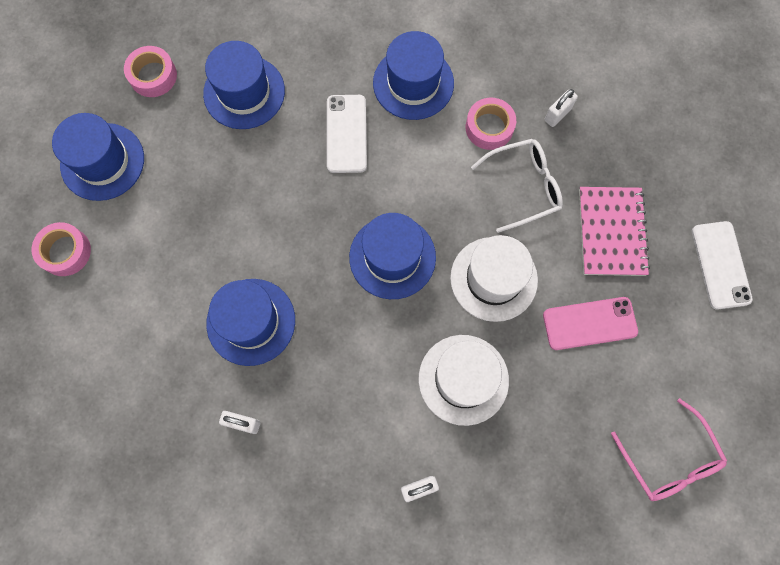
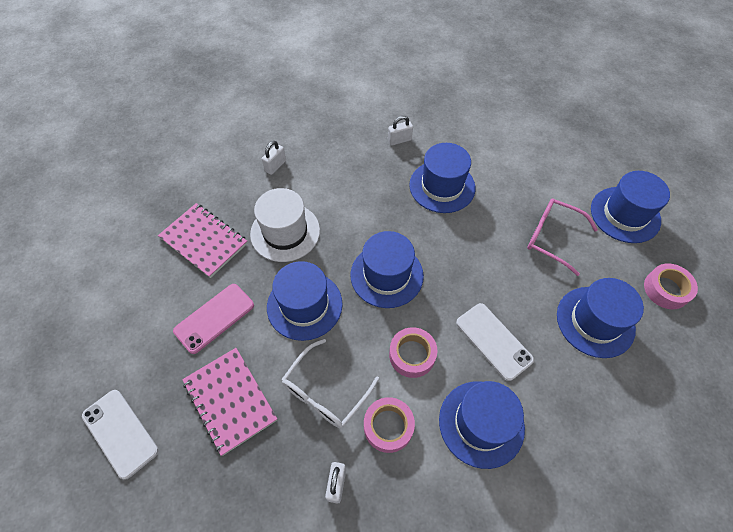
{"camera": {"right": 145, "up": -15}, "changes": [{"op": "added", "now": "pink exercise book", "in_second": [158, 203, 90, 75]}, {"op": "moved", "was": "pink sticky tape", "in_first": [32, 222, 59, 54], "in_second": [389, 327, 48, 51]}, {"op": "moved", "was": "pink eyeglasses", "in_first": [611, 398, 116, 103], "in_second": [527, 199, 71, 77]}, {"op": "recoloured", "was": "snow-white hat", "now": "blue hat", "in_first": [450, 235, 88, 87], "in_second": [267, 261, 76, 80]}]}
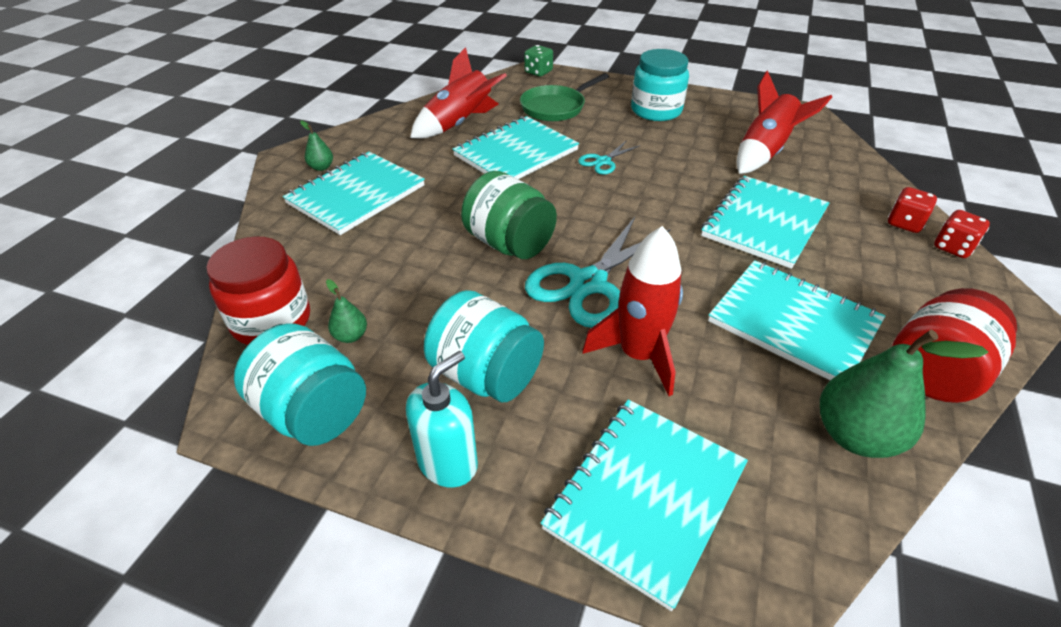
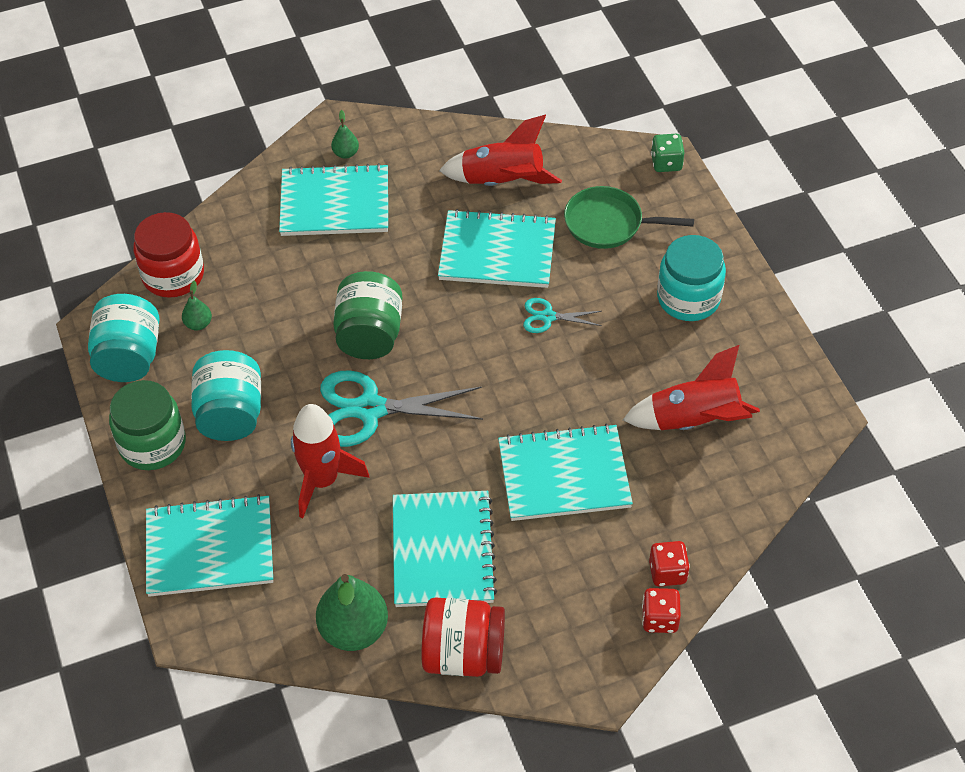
{"camera": {"right": 50, "up": 10}, "changes": [{"op": "replaced", "was": "teal pump bottle", "now": "emerald jam jar", "in_first": [406, 351, 72, 137], "in_second": [109, 380, 77, 90]}]}
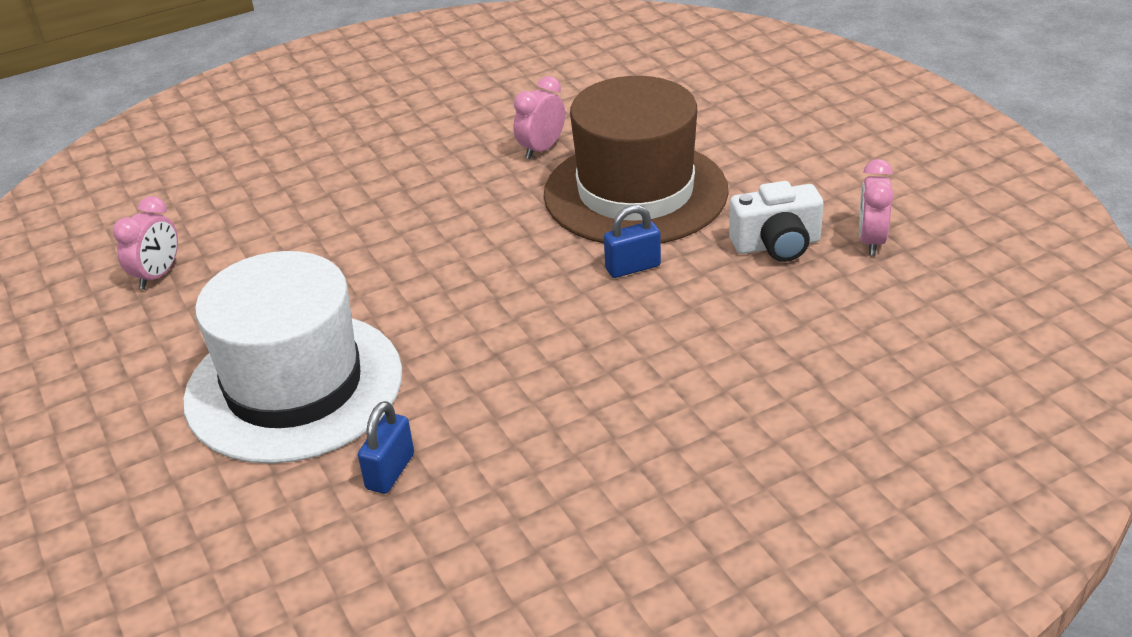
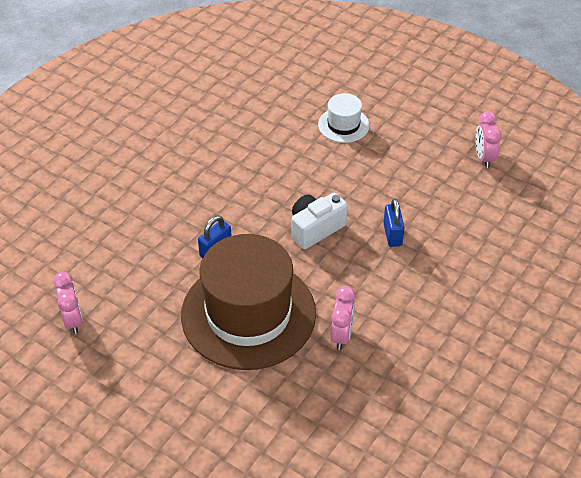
{"camera": {"right": 150, "up": 10}, "changes": [{"op": "moved", "was": "blue small lock", "in_first": [358, 401, 56, 93], "in_second": [383, 198, 22, 49]}, {"op": "moved", "was": "snow-white camera", "in_first": [729, 181, 95, 81], "in_second": [292, 193, 56, 56]}, {"op": "resized", "was": "snow-white hat", "in_first": [183, 251, 219, 213], "in_second": [318, 93, 52, 50], "ratio": 0.45}]}
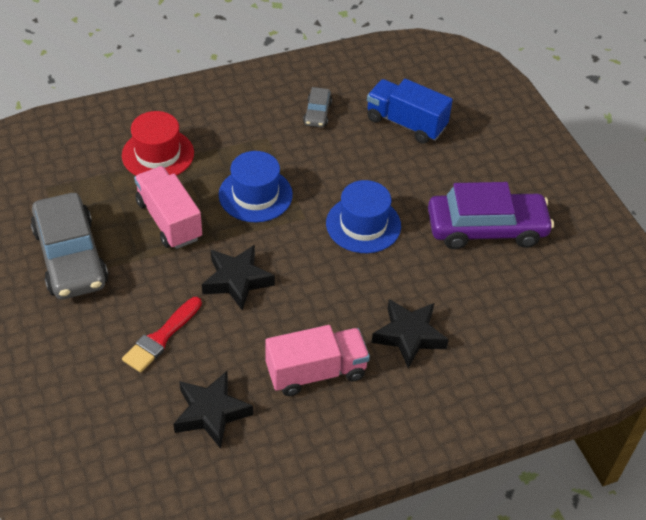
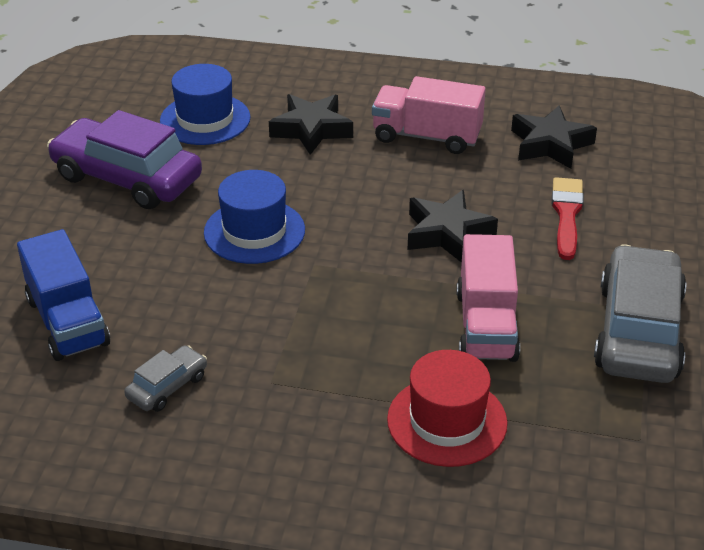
{"camera": {"right": -145, "up": -10}, "changes": [{"op": "moved", "was": "blue hat", "in_first": [219, 151, 74, 71], "in_second": [160, 64, 91, 81]}, {"op": "turned", "was": "scarlet paint brush", "in_first": [122, 297, 80, 75], "in_second": [552, 177, 32, 83], "clockwise": -60}]}
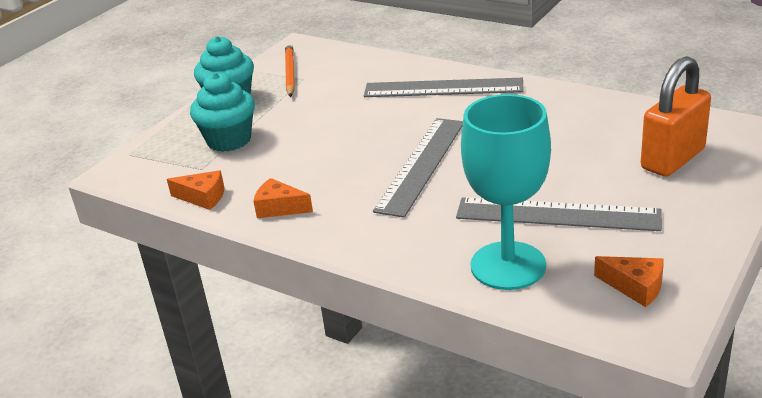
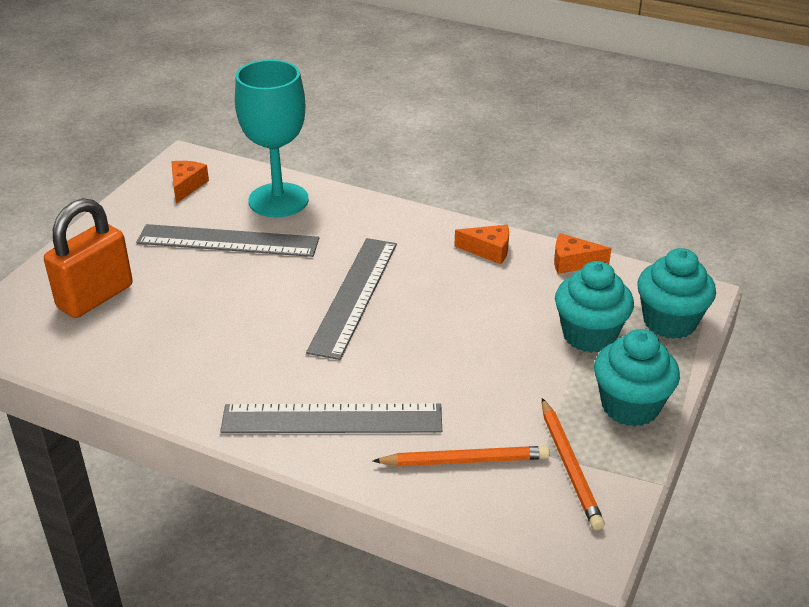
{"camera": {"right": 170, "up": 5}, "changes": [{"op": "added", "now": "orange-coloured pencil", "in_second": [373, 446, 177, 20]}, {"op": "added", "now": "teal fairy cake", "in_second": [637, 248, 79, 91]}, {"op": "turned", "was": "orange-coloured piece of cheese", "in_first": [594, 256, 70, 51], "in_second": [171, 161, 38, 43], "clockwise": 75}]}
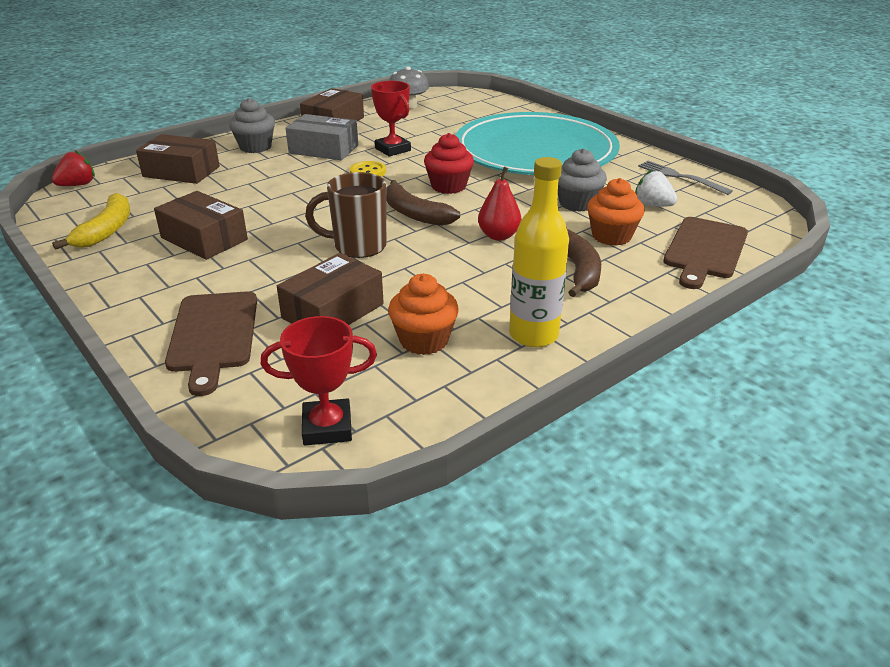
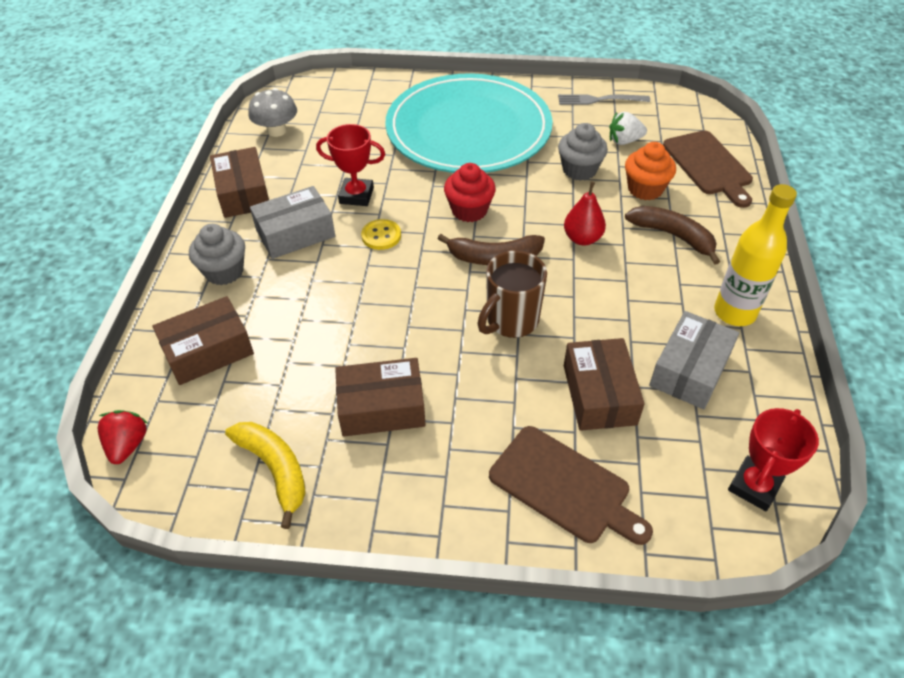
{"camera": {"right": -45, "up": 15}, "changes": [{"op": "replaced", "was": "orange-coloured fairy cake", "now": "grey box", "in_first": [388, 274, 71, 81], "in_second": [649, 311, 90, 98]}]}
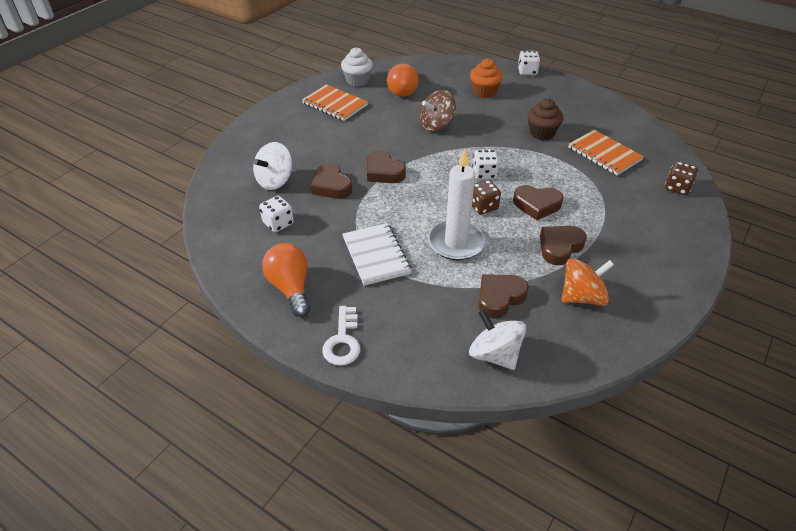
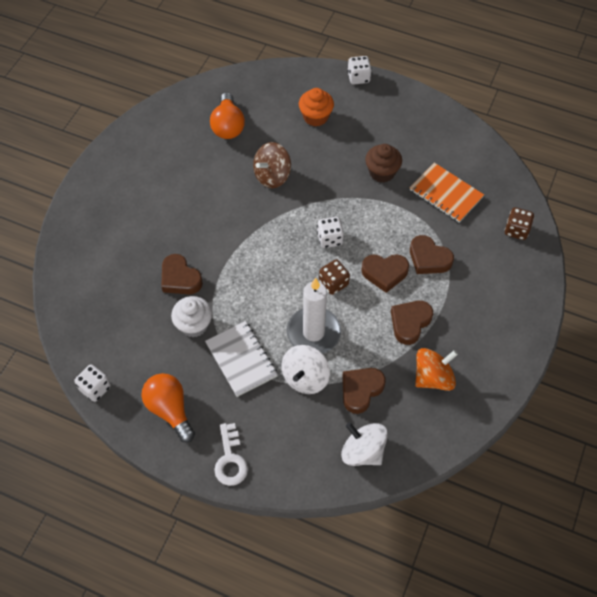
{"camera": {"right": -10, "up": 15}, "changes": [{"op": "removed", "was": "orange-coloured exercise book", "in_first": [302, 84, 66, 37]}, {"op": "moved", "was": "snow-white toy top", "in_first": [253, 142, 39, 48], "in_second": [282, 345, 48, 49]}, {"op": "moved", "was": "snow-white die", "in_first": [259, 196, 35, 36], "in_second": [74, 364, 37, 38]}, {"op": "moved", "was": "snow-white fairy cake", "in_first": [341, 47, 32, 39], "in_second": [171, 296, 41, 41]}, {"op": "moved", "was": "dark brown heart shape", "in_first": [367, 150, 39, 33], "in_second": [410, 235, 44, 39]}]}
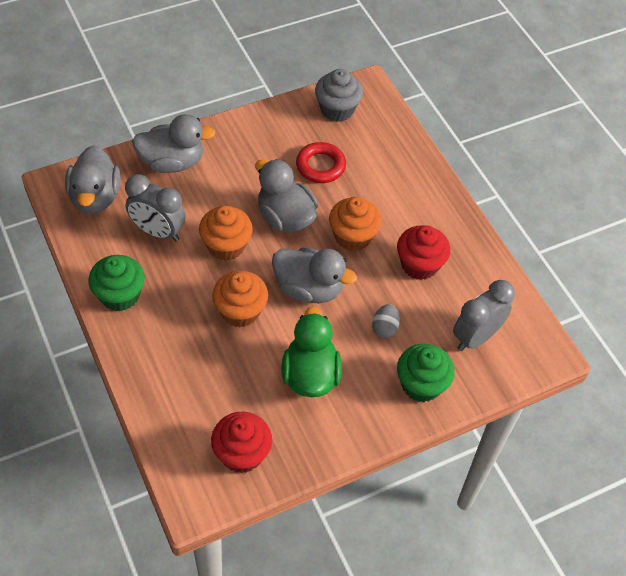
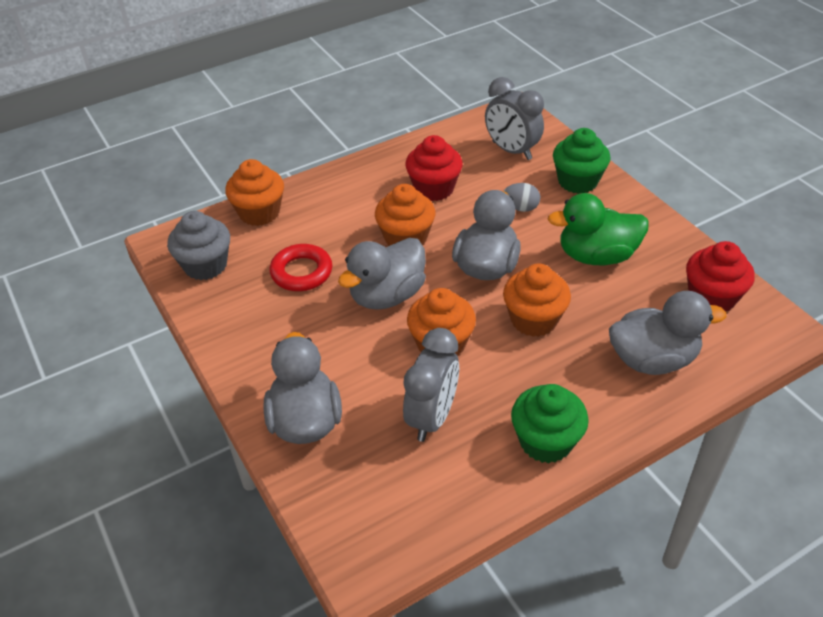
{"camera": {"right": -90, "up": -10}, "changes": [{"op": "added", "now": "orange-coloured fairy cake", "in_second": [225, 159, 59, 67]}, {"op": "moved", "was": "grey rubber duck", "in_first": [65, 145, 55, 69], "in_second": [609, 291, 117, 84]}]}
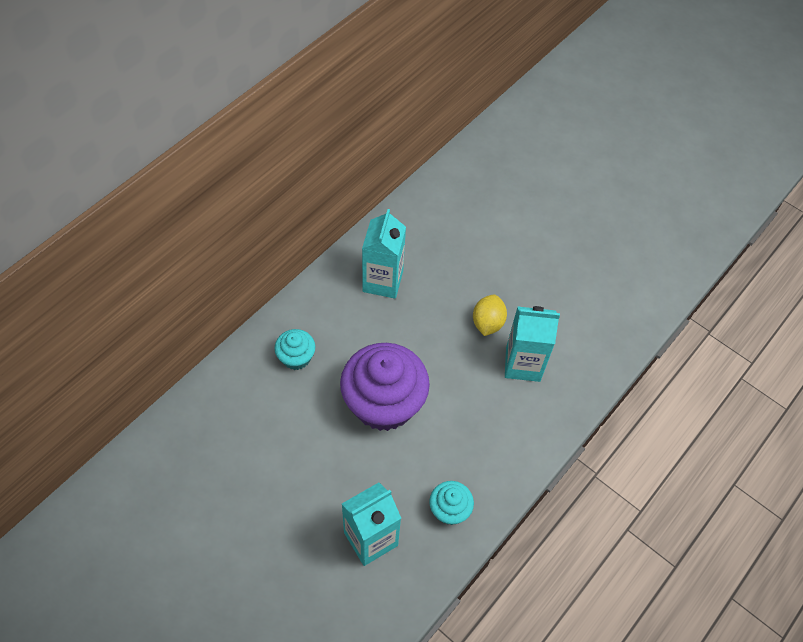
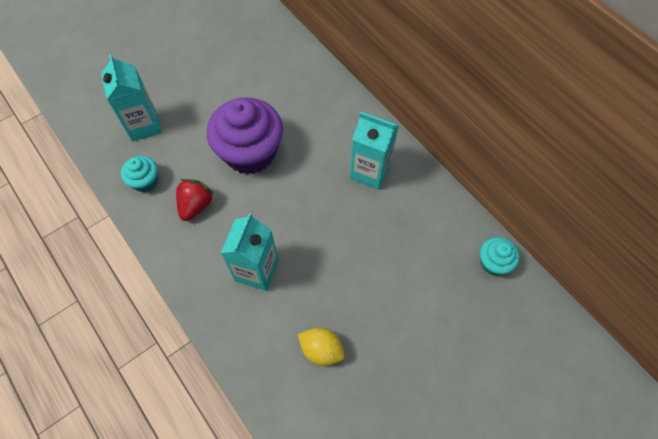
{"camera": {"right": 105, "up": 5}, "changes": [{"op": "added", "now": "scarlet strawberry", "in_second": [176, 179, 38, 42]}, {"op": "moved", "was": "teal fairy cake", "in_first": [274, 329, 41, 41], "in_second": [480, 237, 39, 38]}, {"op": "moved", "was": "golden lemon", "in_first": [473, 295, 34, 41], "in_second": [298, 328, 47, 38]}]}
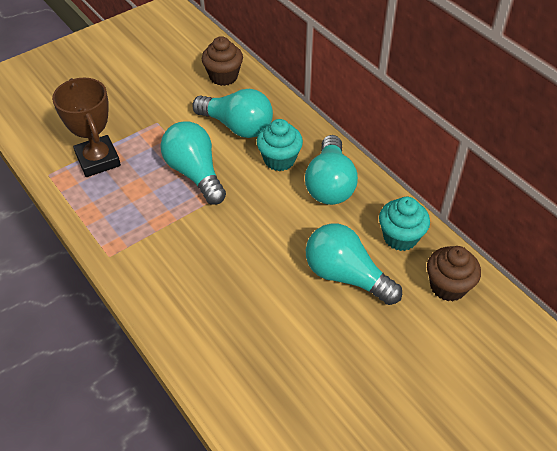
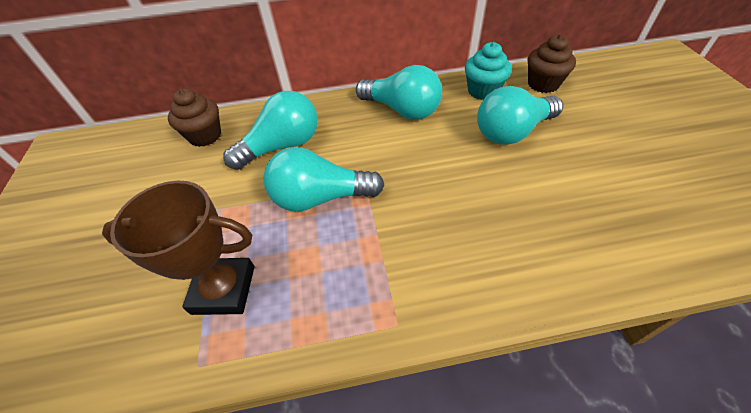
{"camera": {"right": -60, "up": 0}, "changes": [{"op": "removed", "was": "teal fairy cake", "in_first": [257, 119, 46, 52]}]}
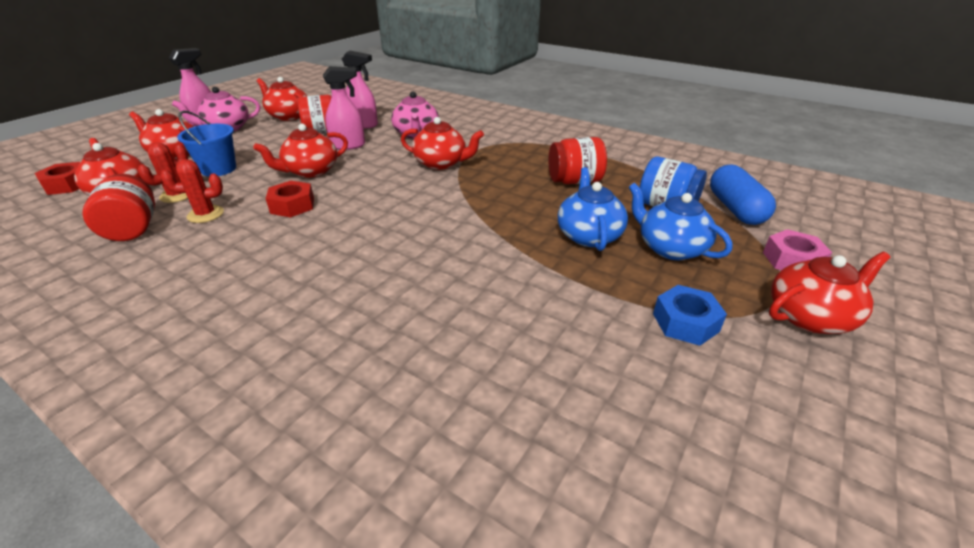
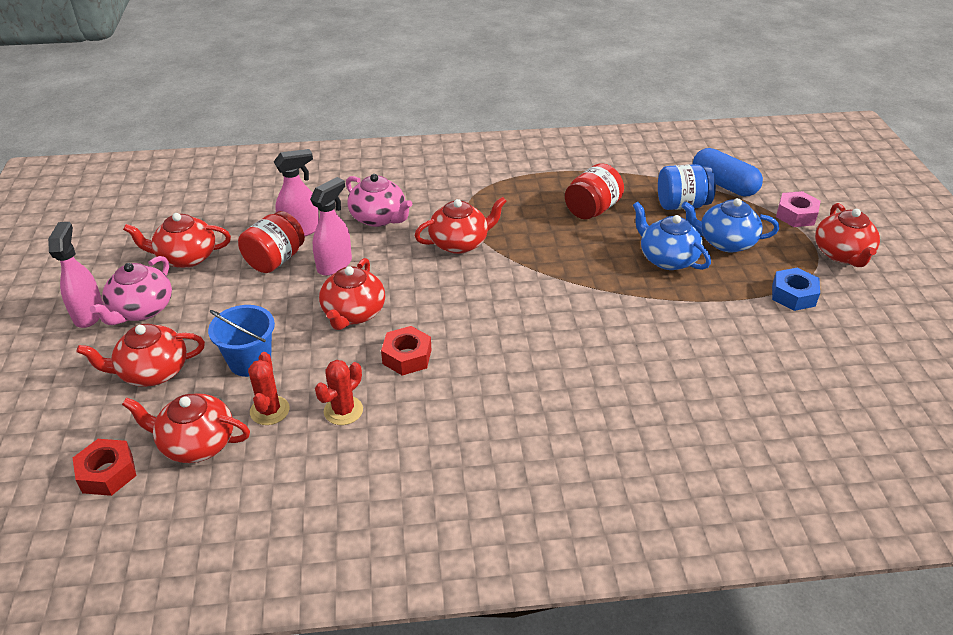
{"camera": {"right": -40, "up": 5}, "changes": [{"op": "removed", "was": "scarlet jam jar", "in_first": [83, 174, 72, 67]}, {"op": "turned", "was": "scarlet teapot", "in_first": [769, 252, 122, 82], "in_second": [815, 203, 65, 64], "clockwise": 150}]}
